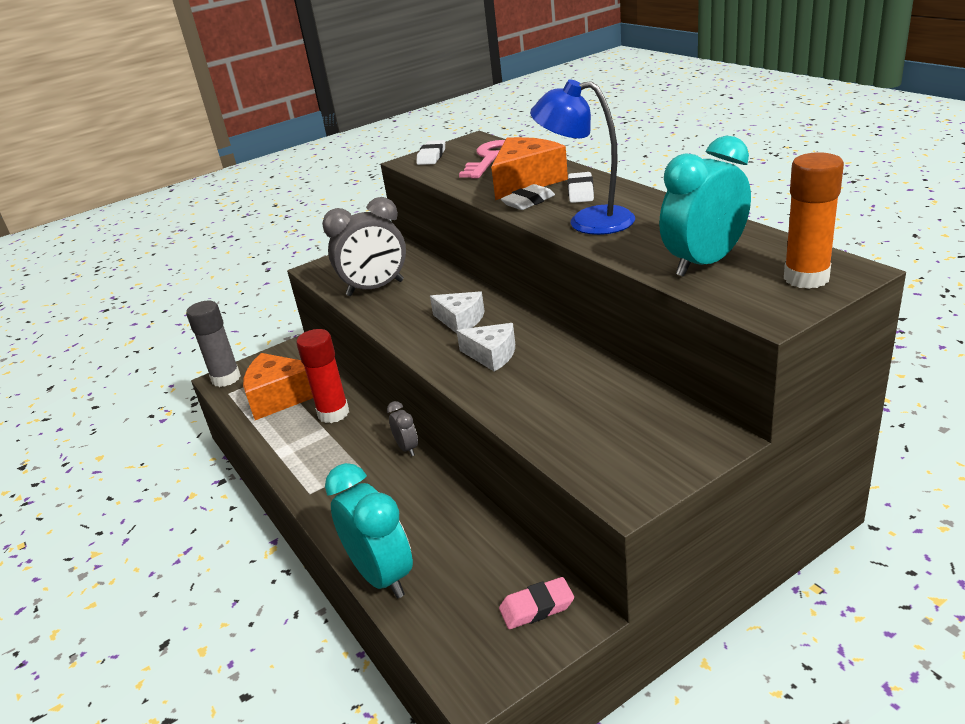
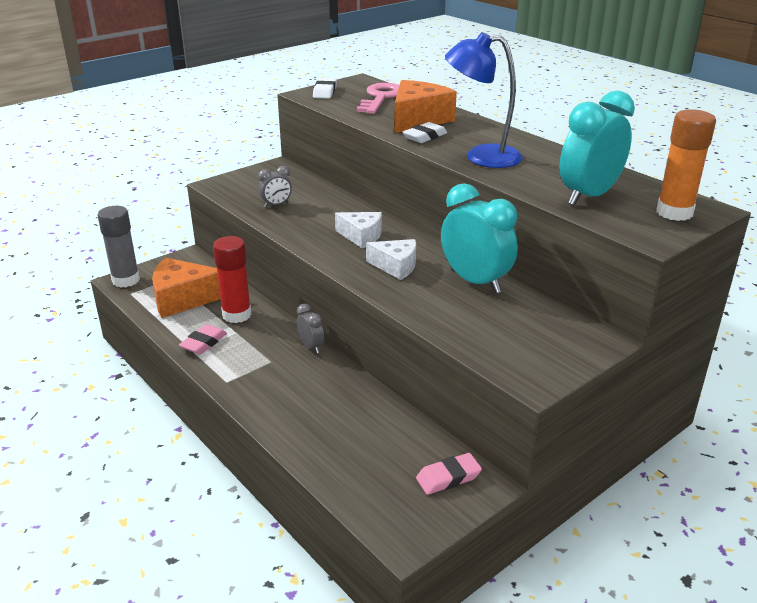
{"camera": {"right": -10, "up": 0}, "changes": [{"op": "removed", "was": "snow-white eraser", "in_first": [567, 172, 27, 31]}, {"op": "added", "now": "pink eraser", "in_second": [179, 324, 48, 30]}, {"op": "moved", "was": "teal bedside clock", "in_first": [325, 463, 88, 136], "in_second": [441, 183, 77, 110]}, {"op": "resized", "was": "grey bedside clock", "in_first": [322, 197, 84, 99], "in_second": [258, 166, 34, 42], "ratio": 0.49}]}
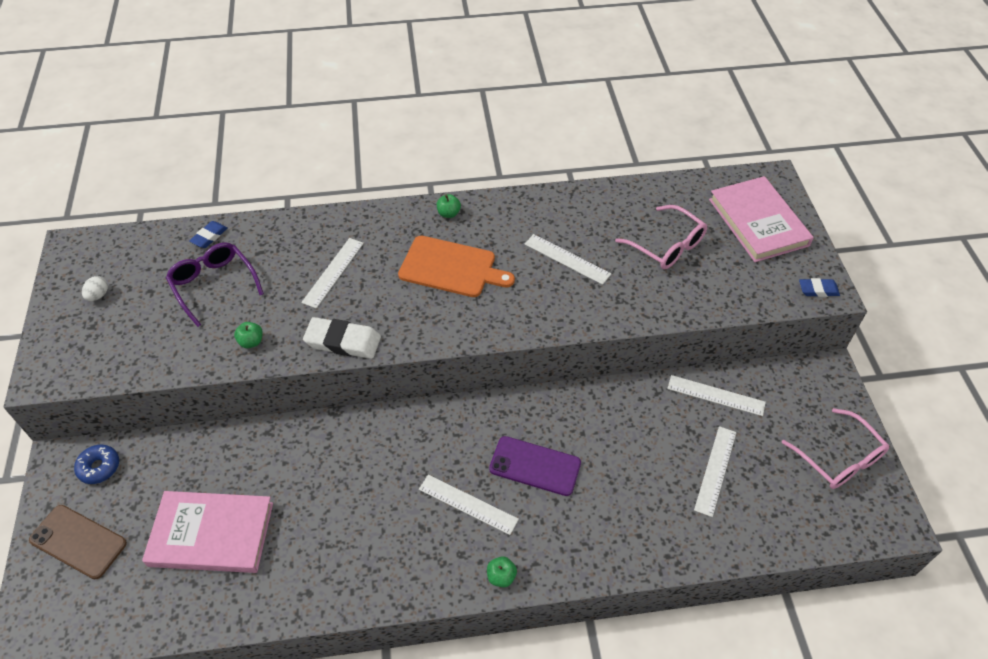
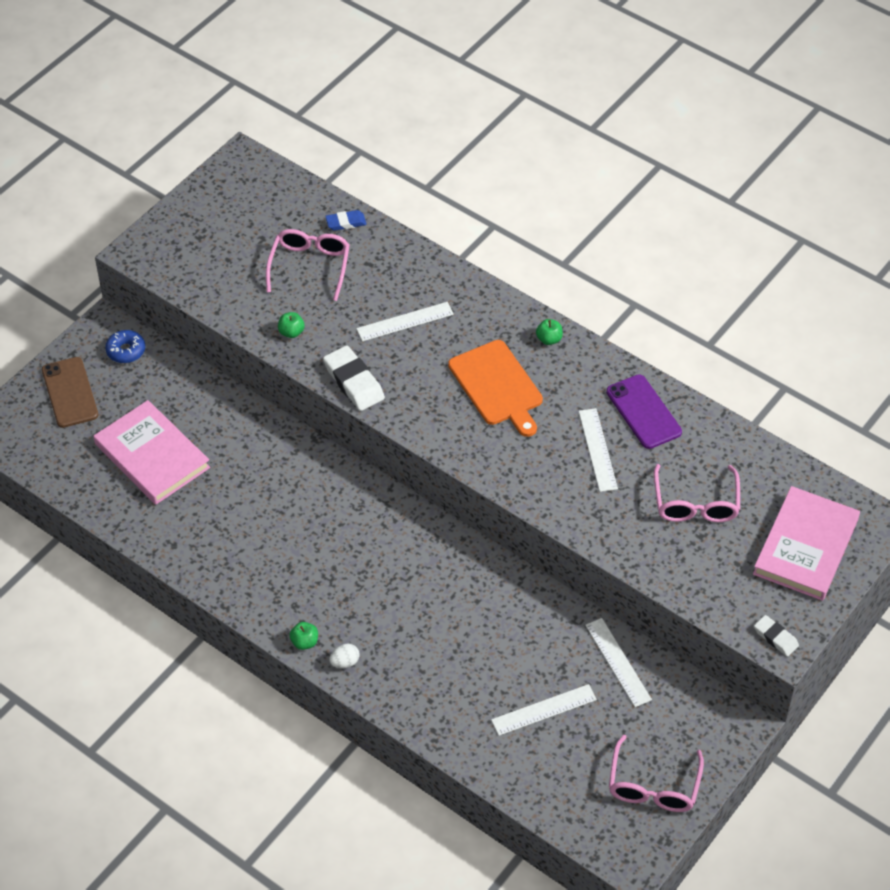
{"camera": {"right": 45, "up": 0}, "changes": [{"op": "removed", "was": "snow-white measuring stick", "in_first": [419, 475, 100, 60]}, {"op": "moved", "was": "snow-white egg shape", "in_first": [82, 276, 26, 25], "in_second": [329, 644, 30, 24]}, {"op": "moved", "was": "violet mobile phone", "in_first": [489, 436, 92, 60], "in_second": [606, 374, 76, 75]}, {"op": "recoloured", "was": "violet eyeglasses", "now": "pink eyeglasses", "in_first": [166, 242, 98, 85], "in_second": [266, 229, 84, 72]}, {"op": "recoloured", "was": "blue eraser", "now": "snow-white eraser", "in_first": [799, 278, 41, 19], "in_second": [754, 615, 45, 41]}]}
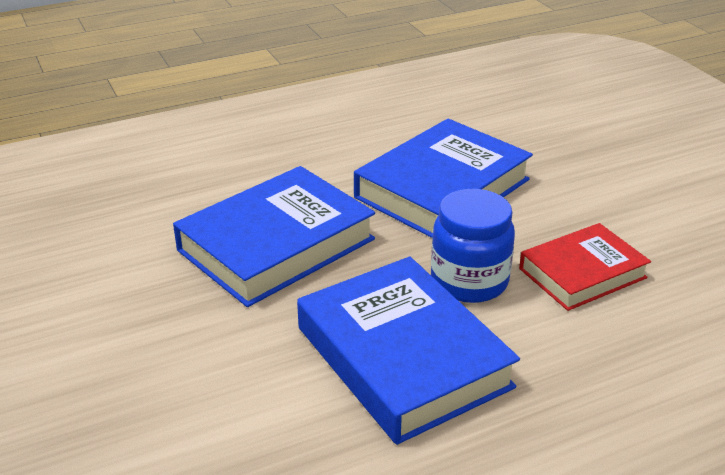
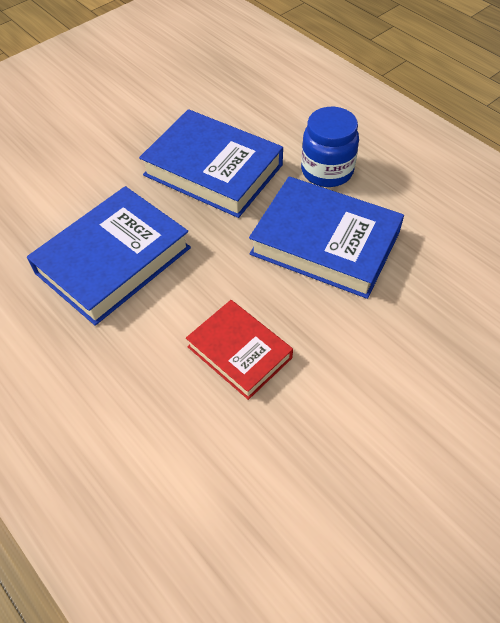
{"camera": {"right": 75, "up": 20}, "changes": [{"op": "moved", "was": "blue jam jar", "in_first": [431, 189, 84, 114], "in_second": [301, 107, 58, 80]}]}
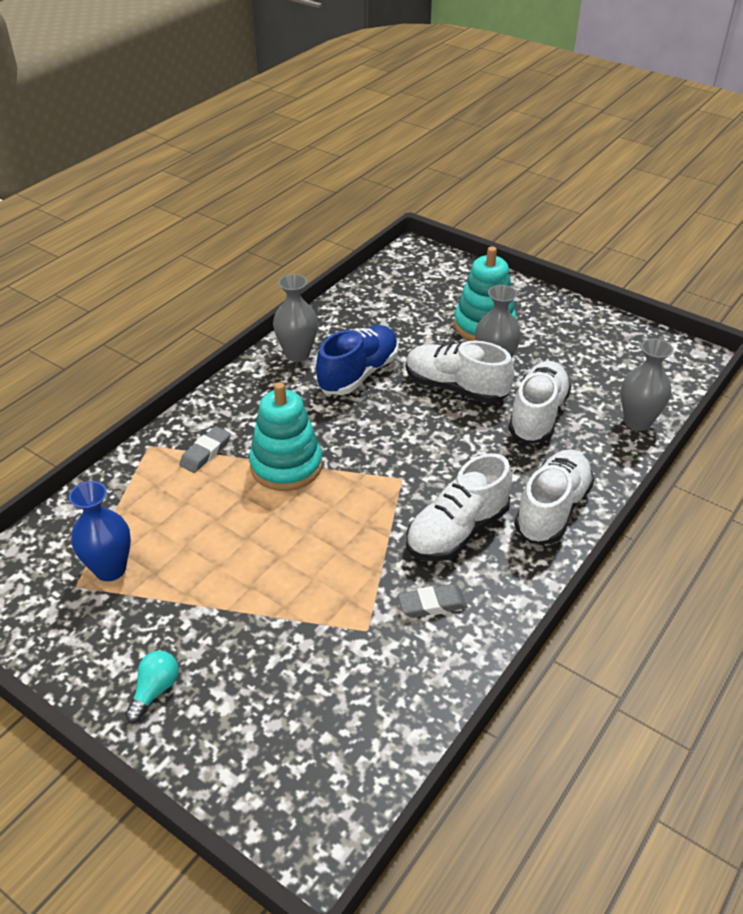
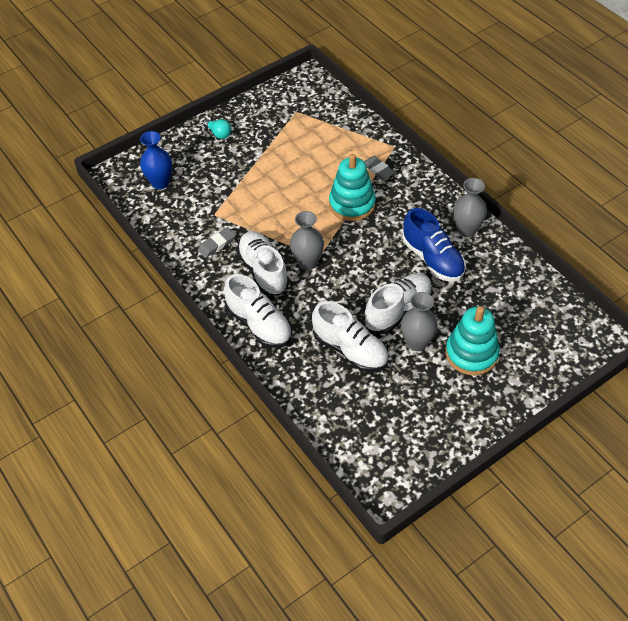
{"camera": {"right": 110, "up": 10}, "changes": [{"op": "moved", "was": "blue flower vase", "in_first": [69, 481, 62, 100], "in_second": [140, 131, 32, 58]}, {"op": "moved", "was": "grey flower vase", "in_first": [621, 338, 52, 93], "in_second": [290, 211, 34, 59]}, {"op": "turned", "was": "grey eraser", "in_first": [398, 584, 70, 34], "in_second": [198, 228, 38, 30], "clockwise": 45}]}
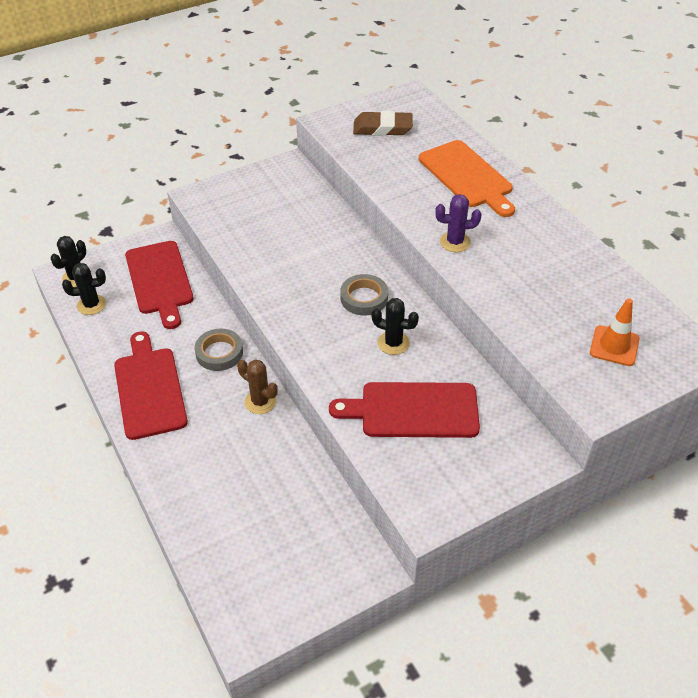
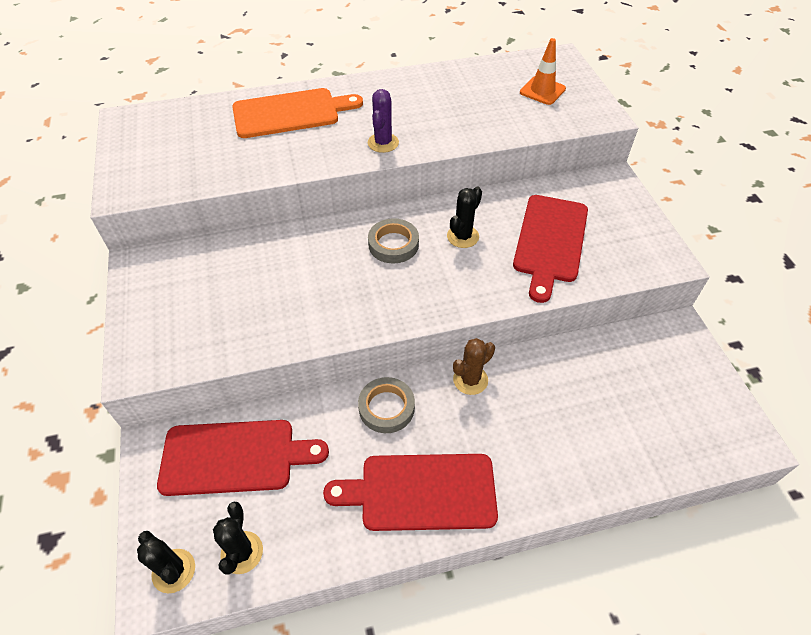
{"camera": {"right": -75, "up": 5}, "changes": [{"op": "removed", "was": "dark brown eraser", "in_first": [353, 111, 60, 25]}]}
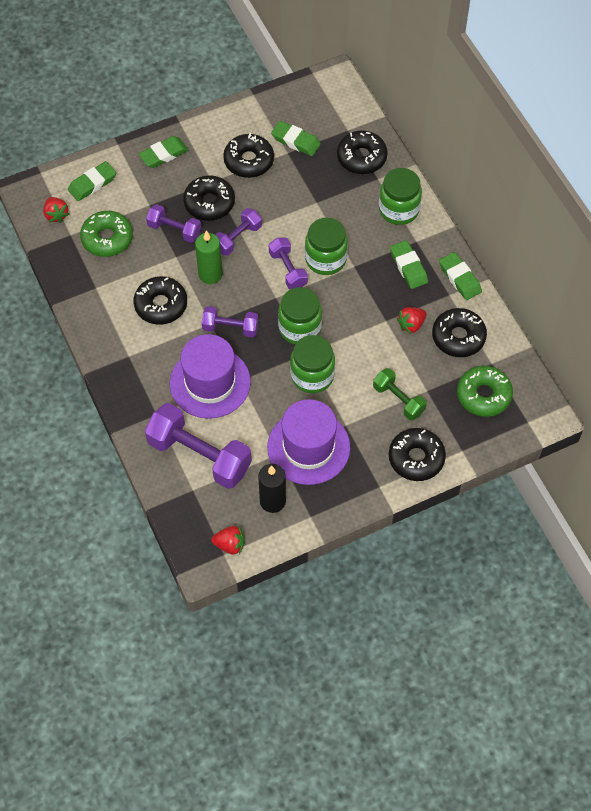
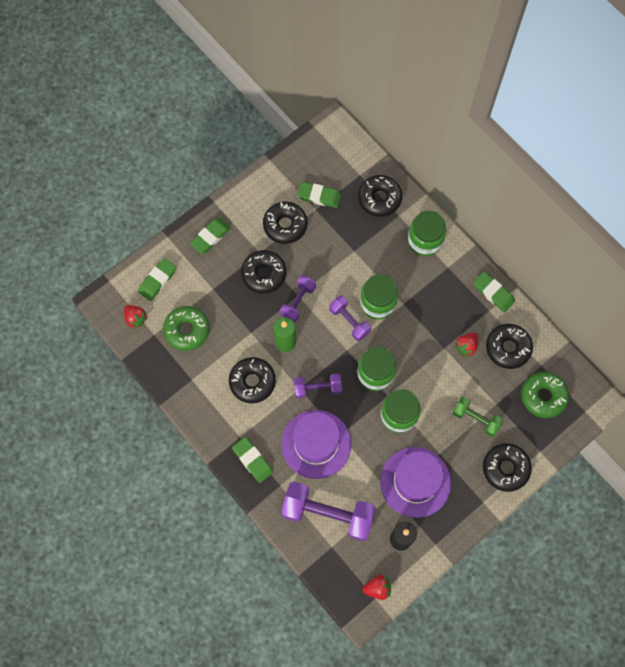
{"camera": {"right": -15, "up": 10}, "changes": [{"op": "removed", "was": "violet dumbbell", "in_first": [146, 204, 55, 39]}, {"op": "moved", "was": "emerald eraser", "in_first": [390, 240, 38, 49], "in_second": [232, 437, 41, 46]}]}
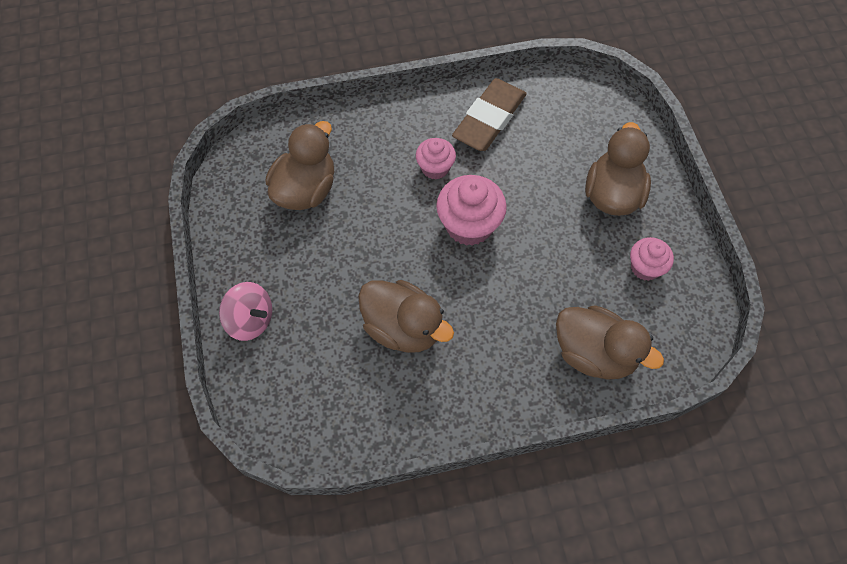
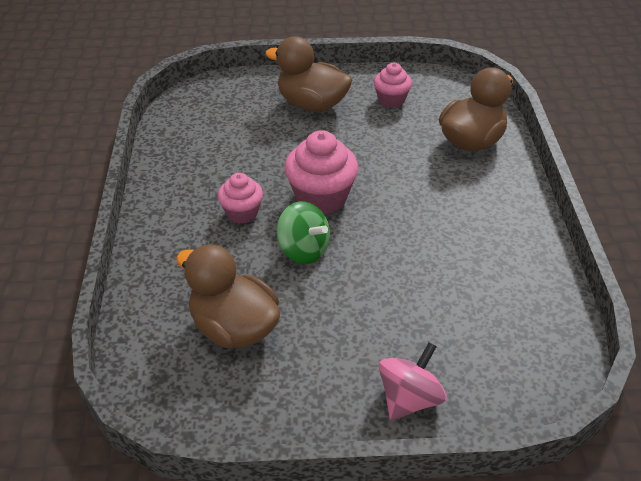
{"camera": {"right": -80, "up": -20}, "changes": [{"op": "removed", "was": "dark brown rubber duck", "in_first": [358, 280, 96, 73]}, {"op": "removed", "was": "dark brown eraser", "in_first": [452, 78, 75, 73]}, {"op": "added", "now": "emerald toy top", "in_second": [277, 201, 53, 63]}]}
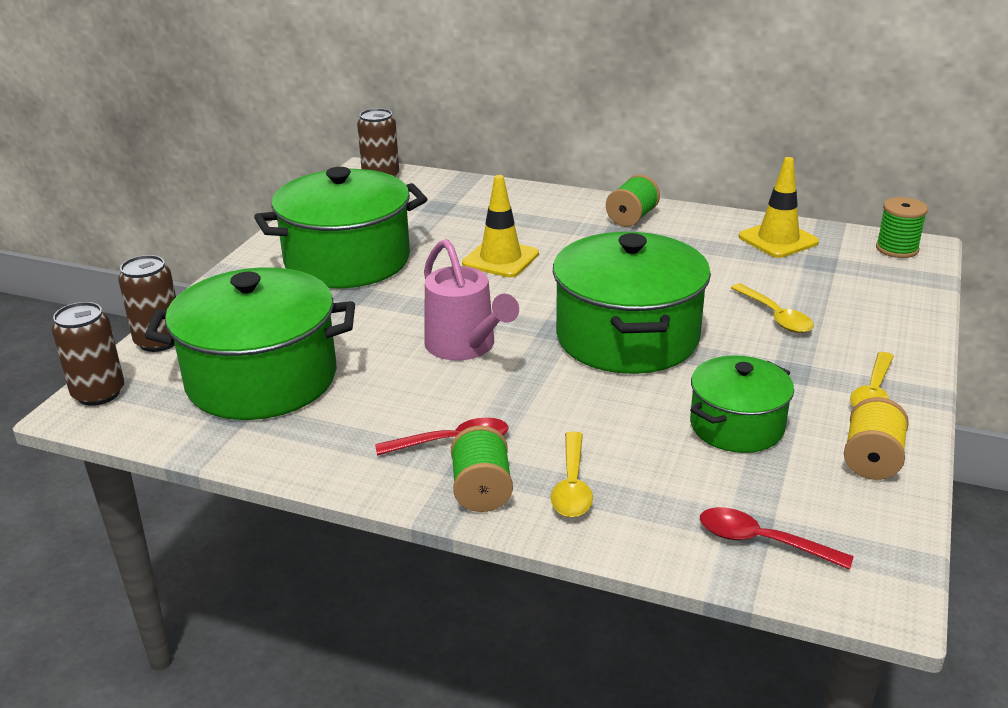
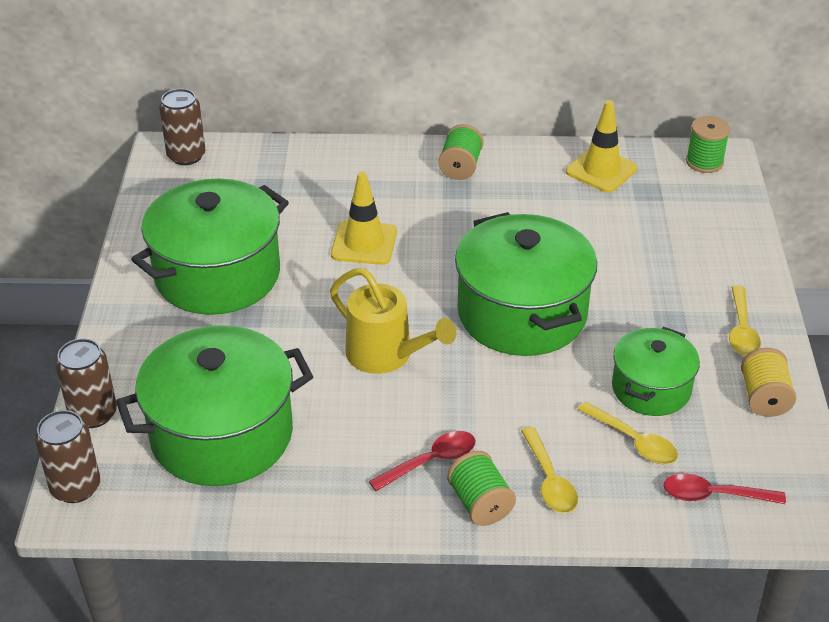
{"camera": {"right": -20, "up": 10}, "changes": [{"op": "moved", "was": "golden spoon", "in_first": [731, 284, 83, 49], "in_second": [577, 402, 101, 63]}, {"op": "recoloured", "was": "pink watering can", "now": "golden watering can", "in_first": [424, 239, 95, 121], "in_second": [330, 268, 126, 106]}]}
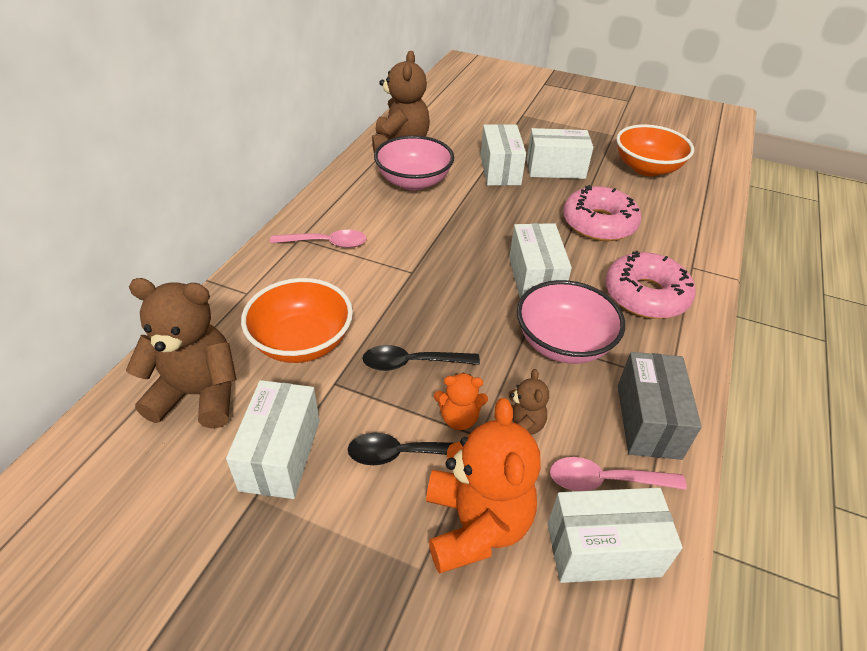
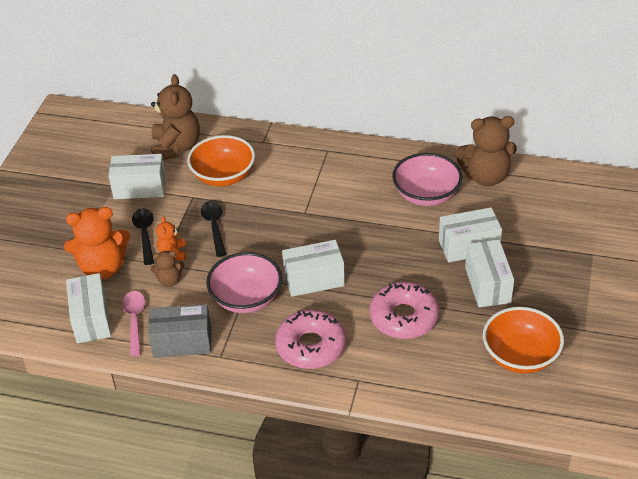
{"camera": {"right": 85, "up": 0}, "changes": [{"op": "removed", "was": "pink spoon", "in_first": [270, 230, 97, 18]}]}
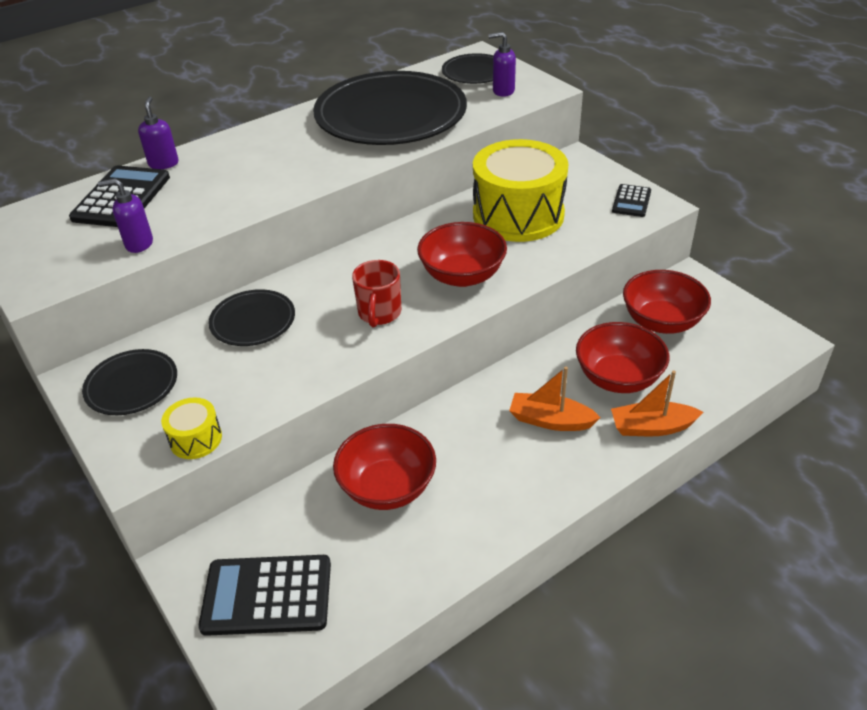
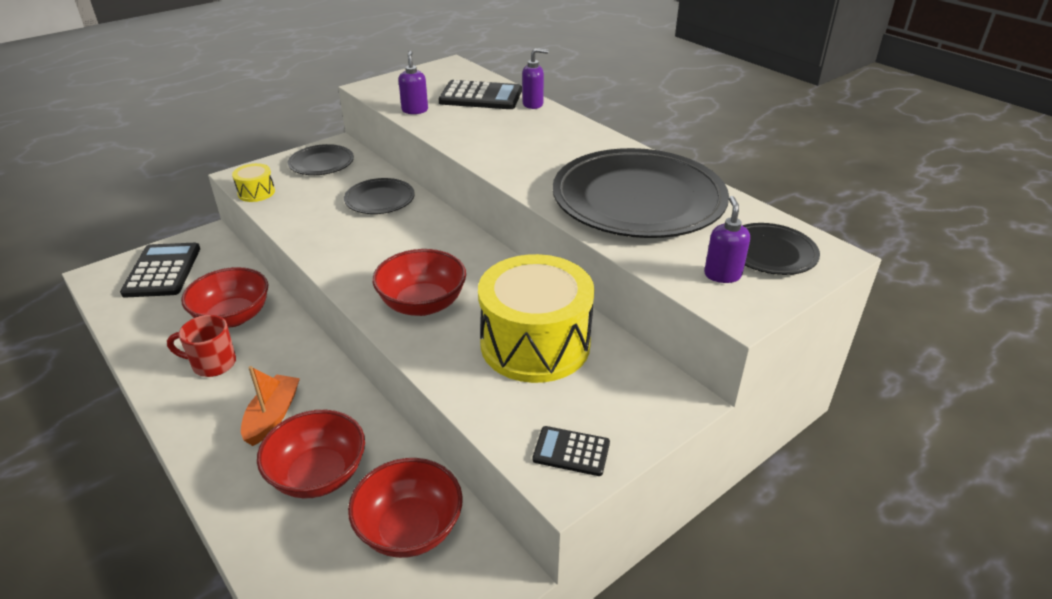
{"camera": {"right": 85, "up": -5}, "changes": [{"op": "removed", "was": "orange-coloured sailboat", "in_first": [611, 370, 92, 66]}, {"op": "moved", "was": "scarlet coffee mug", "in_first": [352, 260, 49, 68], "in_second": [167, 315, 69, 62]}]}
